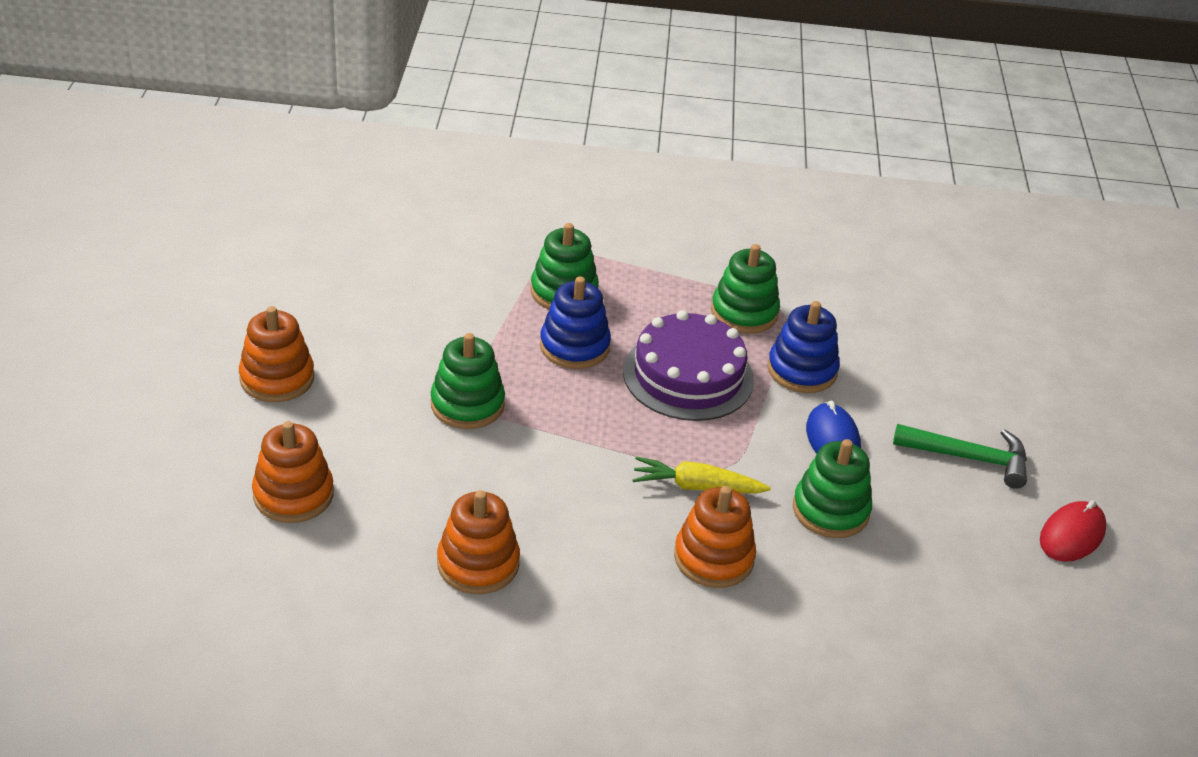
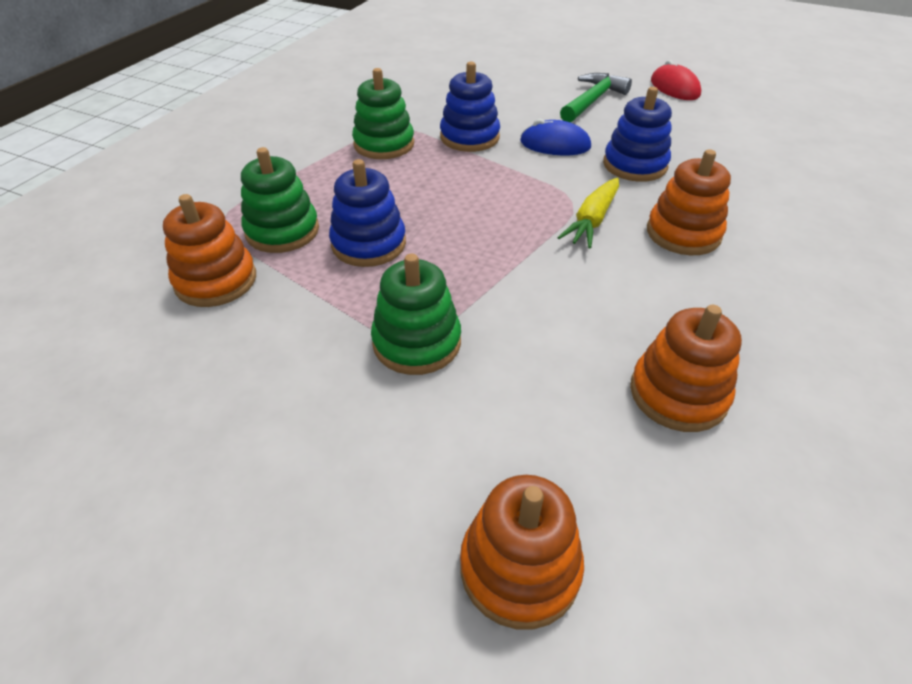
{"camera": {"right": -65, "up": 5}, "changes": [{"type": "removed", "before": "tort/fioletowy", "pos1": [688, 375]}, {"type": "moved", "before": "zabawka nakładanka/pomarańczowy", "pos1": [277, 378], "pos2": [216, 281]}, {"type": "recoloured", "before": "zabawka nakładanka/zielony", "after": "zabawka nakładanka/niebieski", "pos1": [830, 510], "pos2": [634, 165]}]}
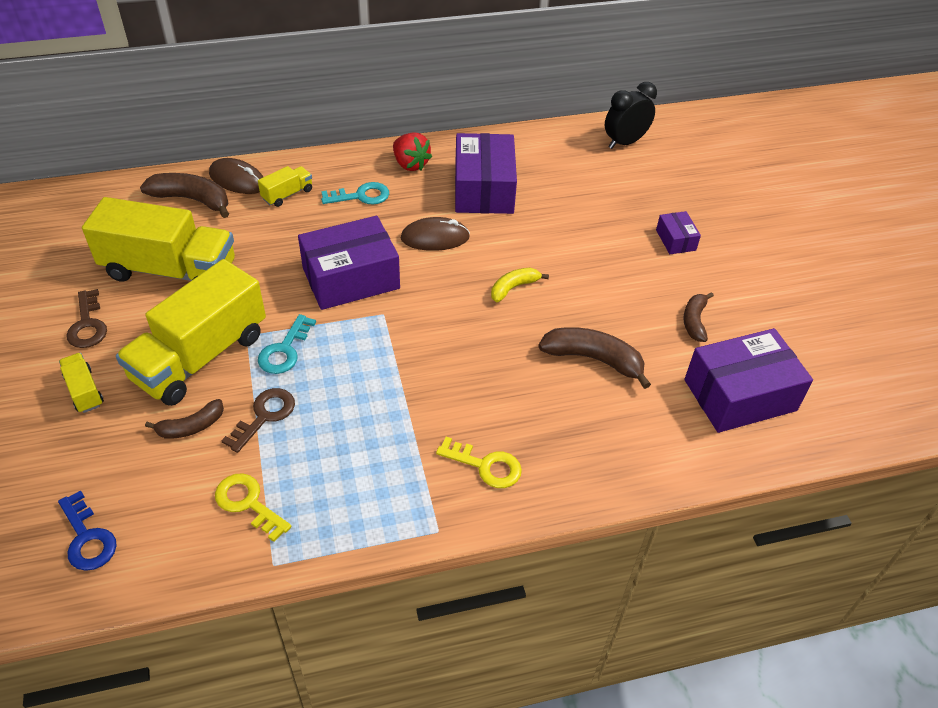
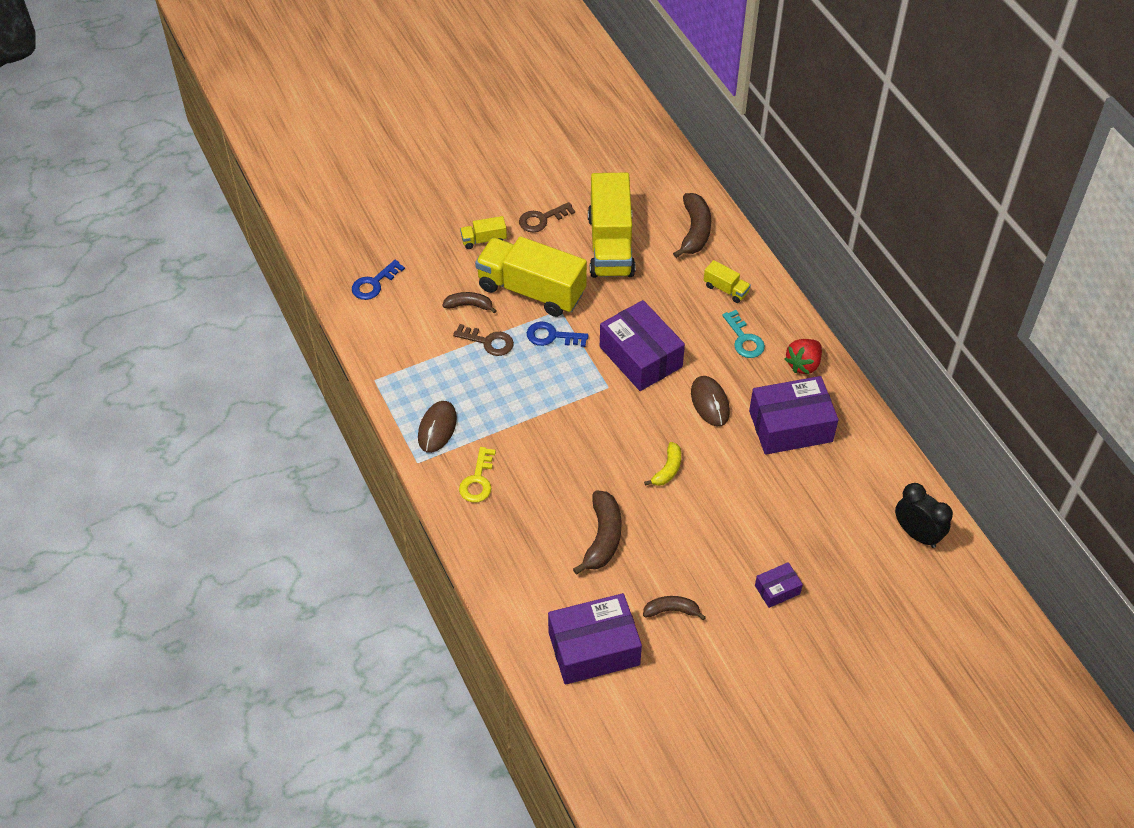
{"camera": {"right": 80, "up": 5}, "changes": [{"type": "removed", "before": "klucz/żółty", "pos1": [248, 503]}, {"type": "moved", "before": "myszka/brązowy", "pos1": [237, 180], "pos2": [437, 428]}, {"type": "recoloured", "before": "klucz/turkusowy", "after": "klucz/niebieski", "pos1": [285, 350], "pos2": [552, 336]}, {"type": "turned", "before": "ciężarówka/żółty", "pos1": [84, 391], "pos2": [484, 240], "turn": -150}, {"type": "turned", "before": "banan/brązowy", "pos1": [191, 426], "pos2": [469, 305], "turn": 135}, {"type": "turned", "before": "banan/żółty", "pos1": [513, 288], "pos2": [667, 469], "turn": 75}, {"type": "turned", "before": "pudełko/fioletowy", "pos1": [740, 395], "pos2": [594, 648], "turn": -75}]}
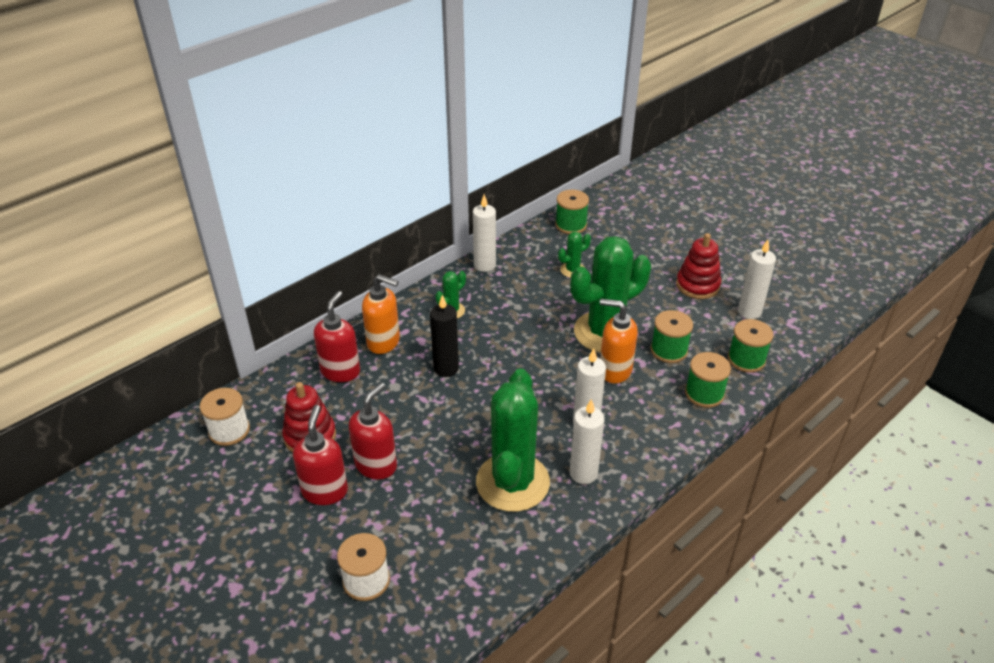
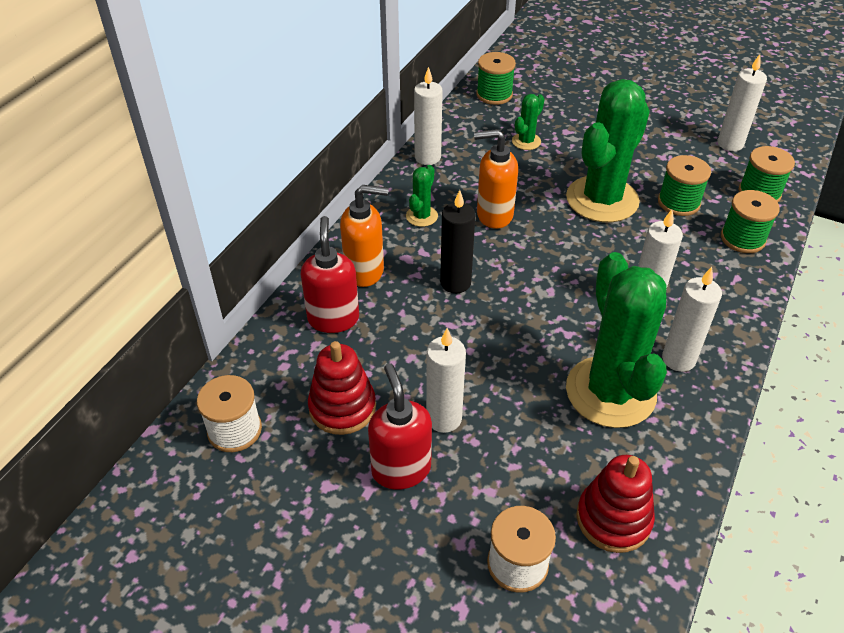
{"camera": {"right": -20, "up": 5}, "changes": [{"type": "moved", "before": "dozownik mydła/pomarańczowy", "pos1": [614, 370], "pos2": [494, 215]}, {"type": "moved", "before": "zabawka nakładanka/czerwony", "pos1": [697, 285], "pos2": [613, 519]}, {"type": "replaced", "before": "dozownik mydła/czerwony", "after": "świeca/biały", "pos1": [376, 465], "pos2": [444, 418]}]}
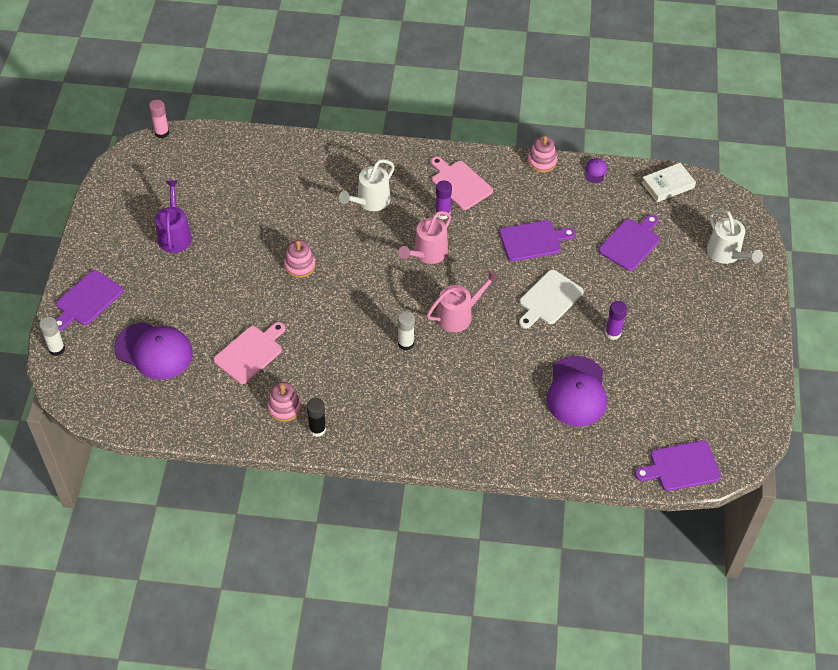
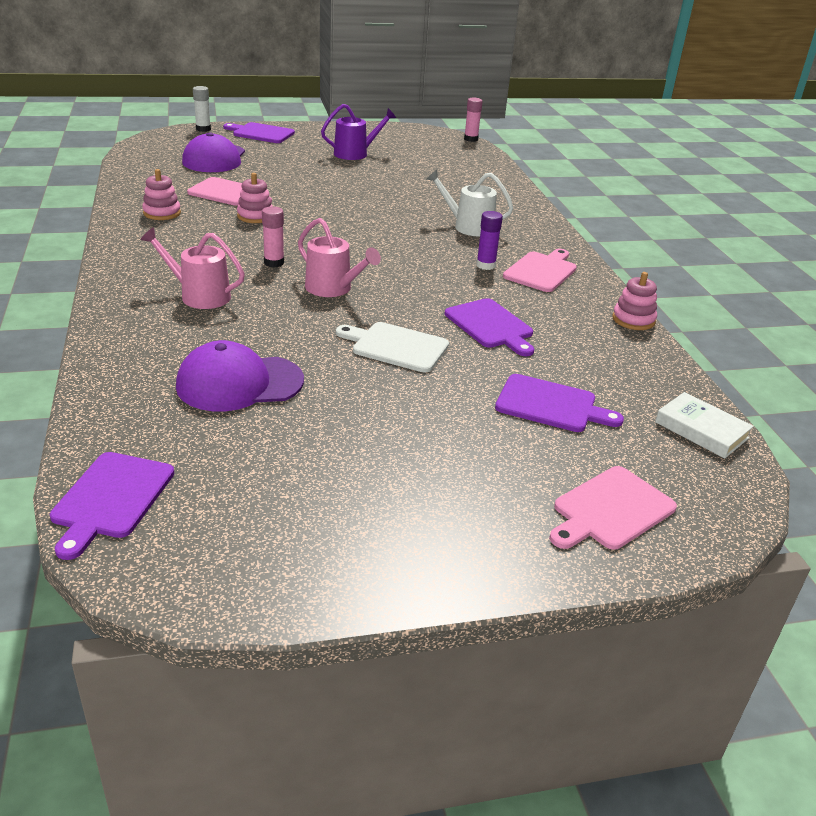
{"camera": {"right": 70, "up": -20}, "changes": [{"type": "removed", "before": "klej w sztyfcie/czarny", "pos1": [317, 429]}, {"type": "removed", "before": "czapka/fioletowy", "pos1": [595, 171]}, {"type": "removed", "before": "klej w sztyfcie/fioletowy", "pos1": [613, 333]}, {"type": "moved", "before": "zabawka nakładanka/różowy", "pos1": [300, 265], "pos2": [255, 216]}, {"type": "moved", "before": "konewka/różowy", "pos1": [427, 253], "pos2": [200, 296]}, {"type": "replaced", "before": "konewka/biały", "after": "deska do krojenia/różowy", "pos1": [726, 254], "pos2": [610, 510]}, {"type": "recoloured", "before": "klej w sztyfcie/biały", "after": "klej w sztyfcie/różowy", "pos1": [406, 343], "pos2": [274, 263]}, {"type": "turned", "before": "deska do krojenia/fioletowy", "pos1": [681, 466], "pos2": [111, 499], "turn": -135}]}
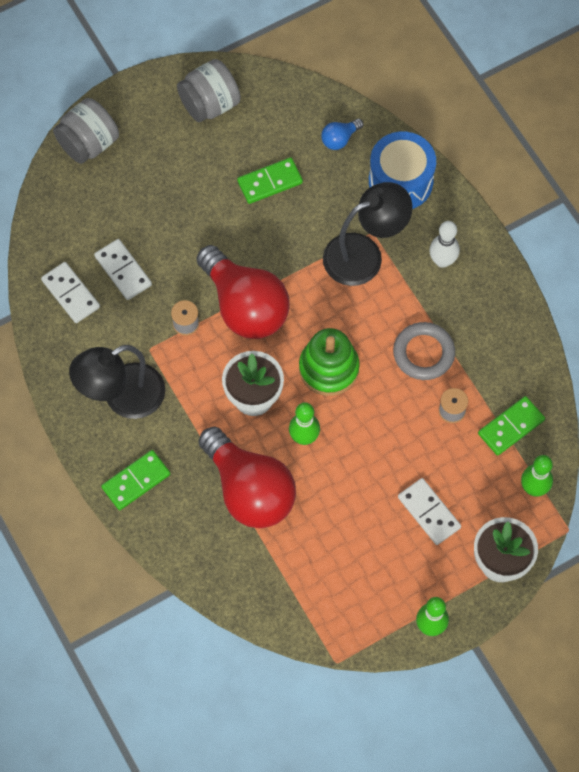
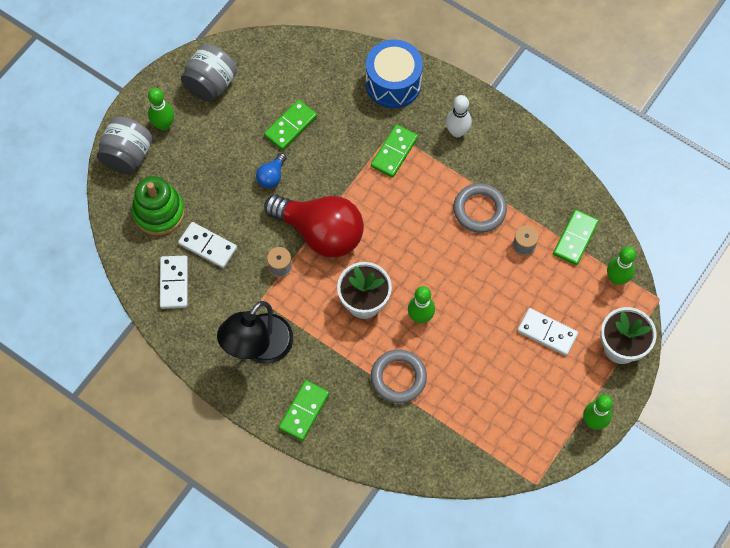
{"camera": {"right": -25, "up": 0}, "changes": [{"type": "added", "after": "kręgiel/zielony", "pos2": [164, 125]}, {"type": "moved", "before": "zabawka nakładanka/zielony", "pos1": [329, 368], "pos2": [159, 212]}, {"type": "moved", "before": "żarówka/niebieski", "pos1": [339, 139], "pos2": [272, 176]}, {"type": "replaced", "before": "żarówka/czerwony", "after": "pierścień/szary", "pos1": [249, 490], "pos2": [398, 378]}, {"type": "replaced", "before": "lampka/czarny", "after": "kostka domina/zielony", "pos1": [364, 254], "pos2": [394, 152]}, {"type": "turned", "before": "kostka domina/biały", "pos1": [70, 294], "pos2": [174, 283], "turn": 60}]}
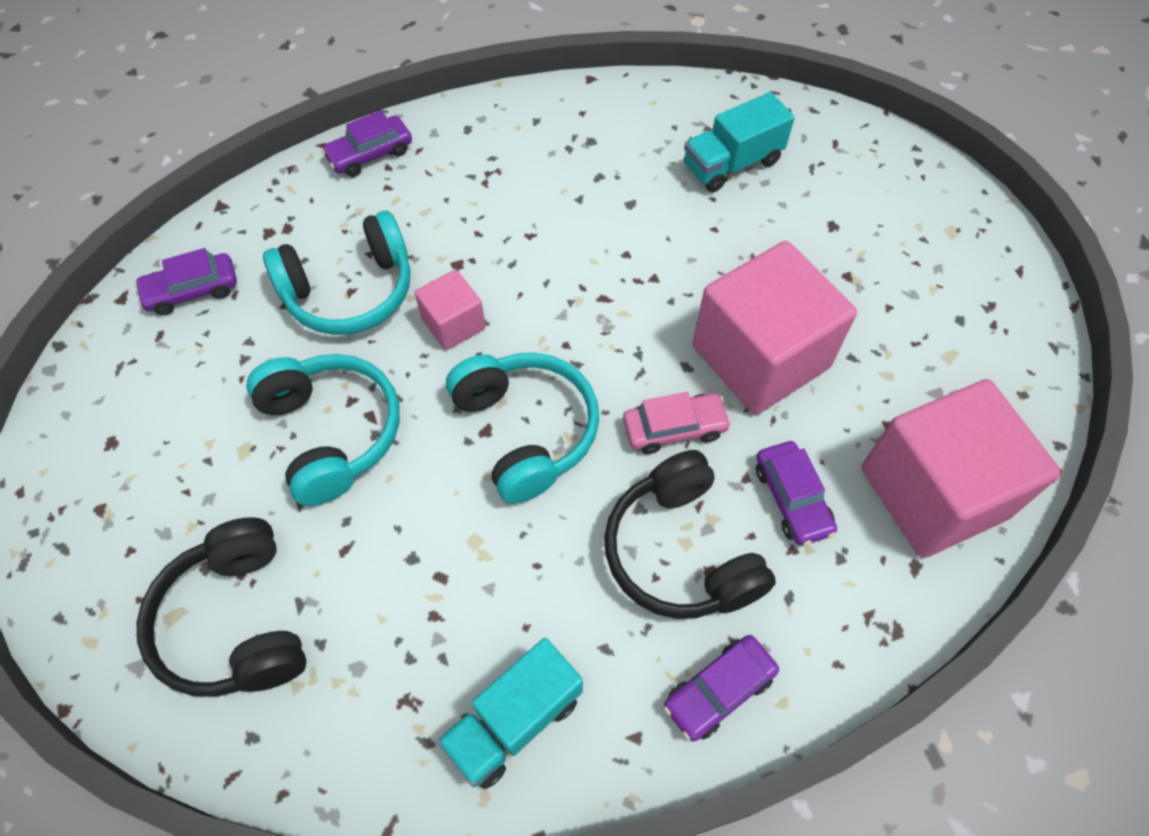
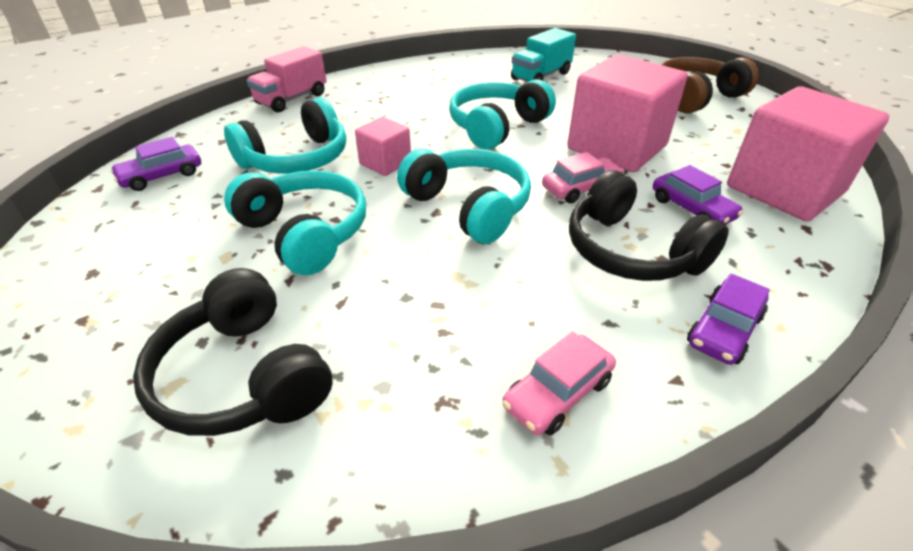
{"camera": {"right": -15, "up": -20}, "changes": [{"type": "added", "after": "słuchawki/turkusowy", "pos2": [497, 127]}, {"type": "added", "after": "słuchawki/brązowy", "pos2": [695, 97]}, {"type": "replaced", "before": "samochód/fioletowy", "after": "ciężarówka/różowy", "pos1": [370, 154], "pos2": [292, 99]}, {"type": "replaced", "before": "ciężarówka/turkusowy", "after": "samochód/różowy", "pos1": [514, 721], "pos2": [557, 393]}]}
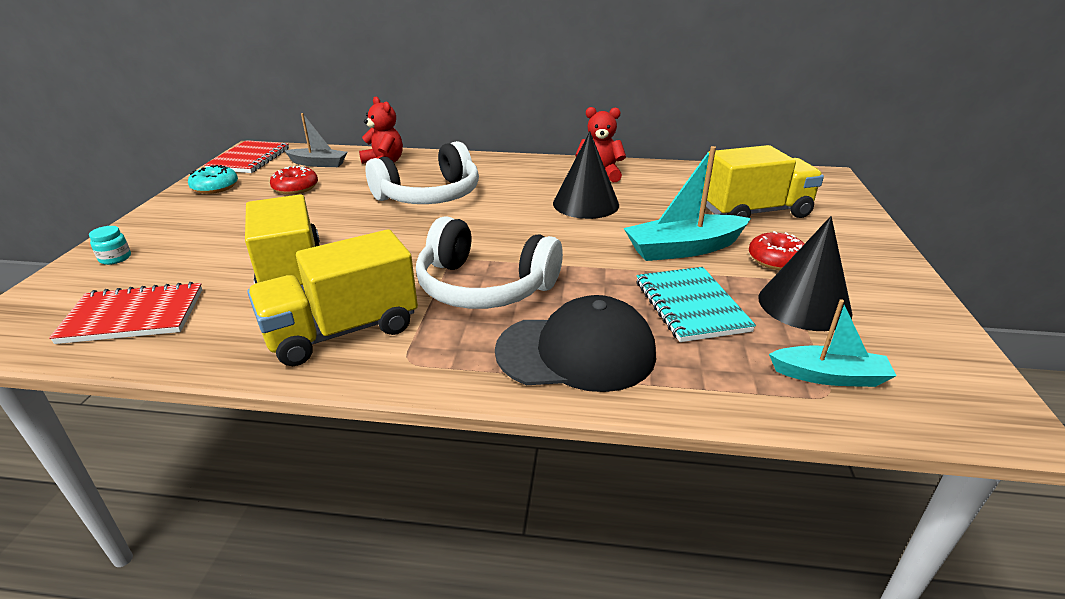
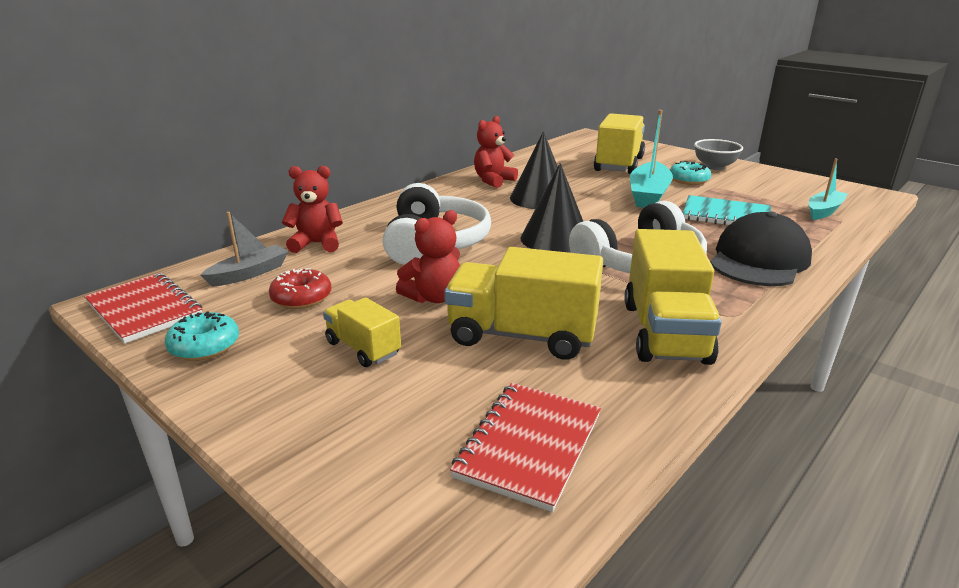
{"camera": {"right": -55, "up": -5}, "changes": [{"type": "removed", "before": "słoik/turkusowy", "pos1": [115, 258]}, {"type": "added", "after": "ciężarówka/żółty", "pos2": [363, 348]}, {"type": "added", "after": "miś/czerwony", "pos2": [433, 297]}, {"type": "added", "after": "miska/szary", "pos2": [714, 167]}, {"type": "moved", "before": "stożek/czarny", "pos1": [804, 305], "pos2": [555, 239]}, {"type": "recoloured", "before": "donut/czerwony", "after": "donut/turkusowy", "pos1": [776, 260], "pos2": [688, 180]}]}
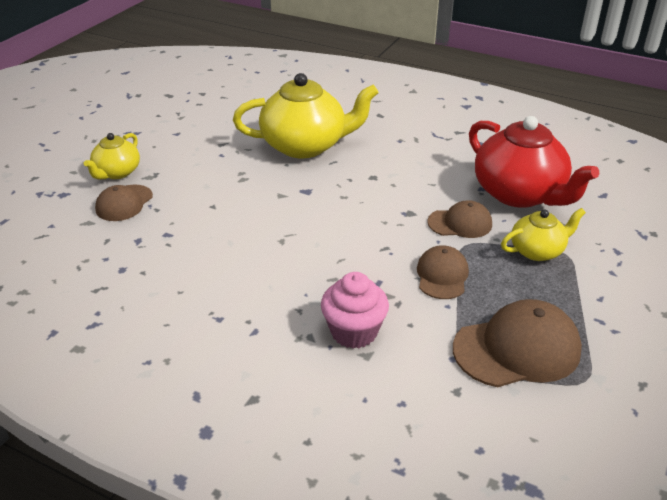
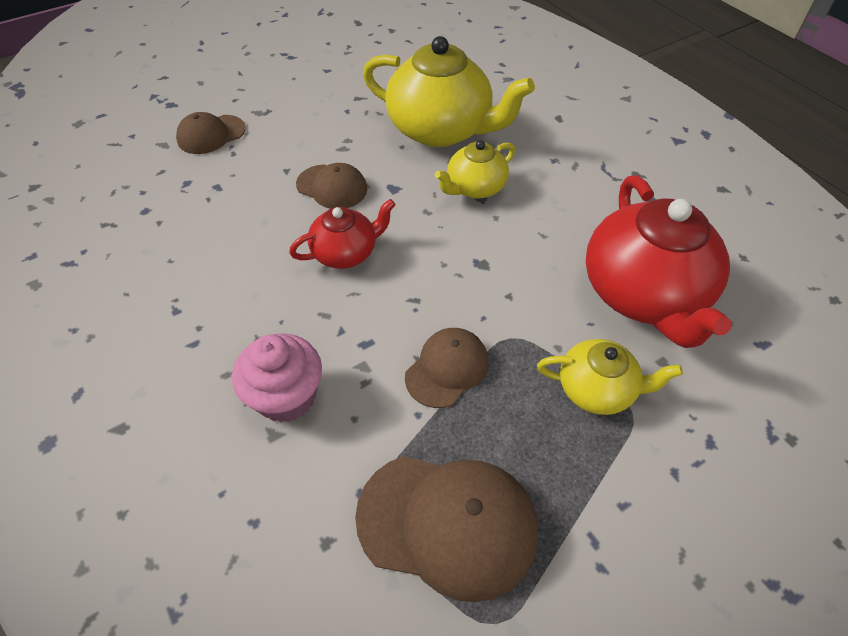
{"camera": {"right": 30, "up": 15}, "changes": [{"type": "added", "after": "imbryk/czerwony", "pos2": [346, 252]}, {"type": "moved", "before": "imbryk/żółty", "pos1": [117, 172], "pos2": [475, 188]}, {"type": "moved", "before": "czapka/brązowy", "pos1": [460, 223], "pos2": [332, 187]}]}
